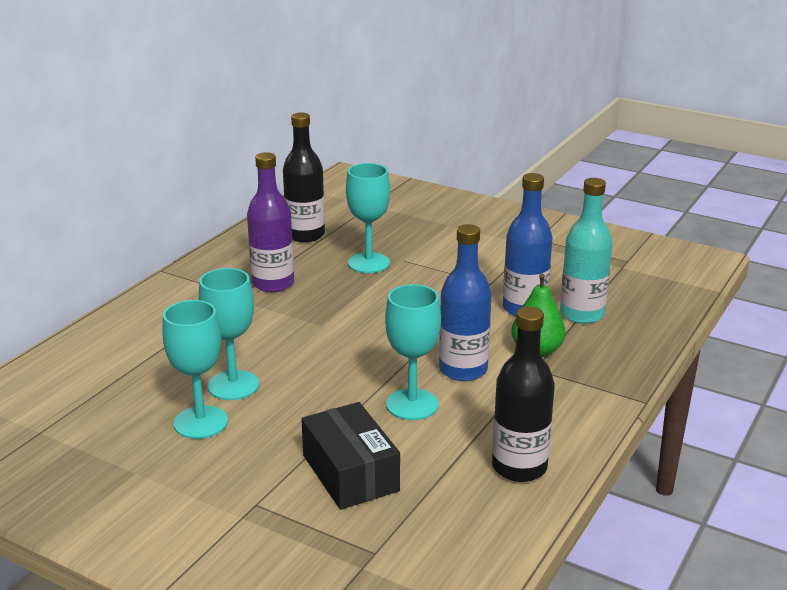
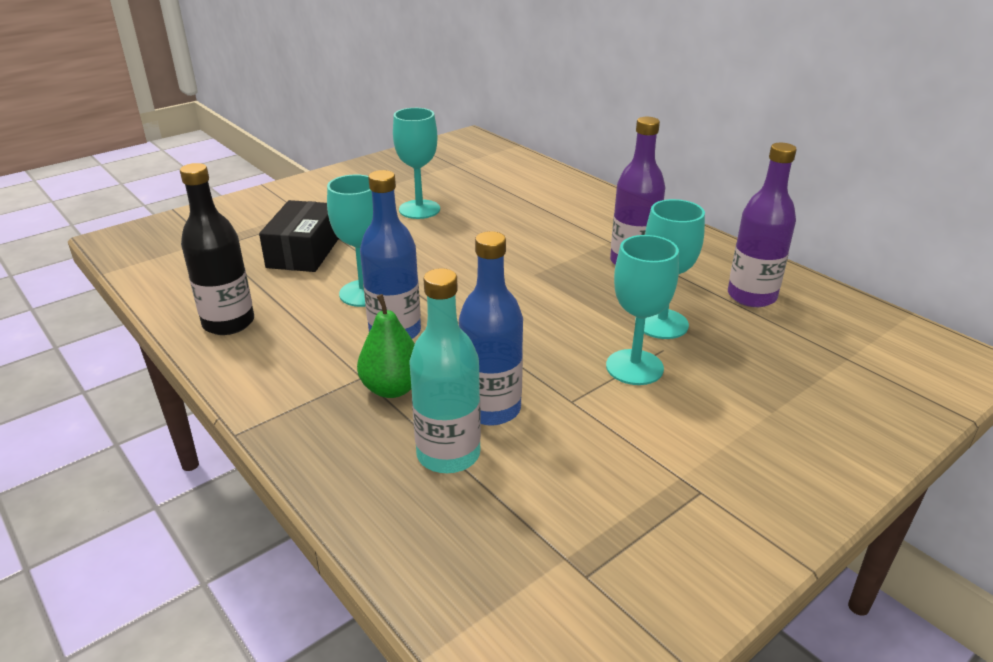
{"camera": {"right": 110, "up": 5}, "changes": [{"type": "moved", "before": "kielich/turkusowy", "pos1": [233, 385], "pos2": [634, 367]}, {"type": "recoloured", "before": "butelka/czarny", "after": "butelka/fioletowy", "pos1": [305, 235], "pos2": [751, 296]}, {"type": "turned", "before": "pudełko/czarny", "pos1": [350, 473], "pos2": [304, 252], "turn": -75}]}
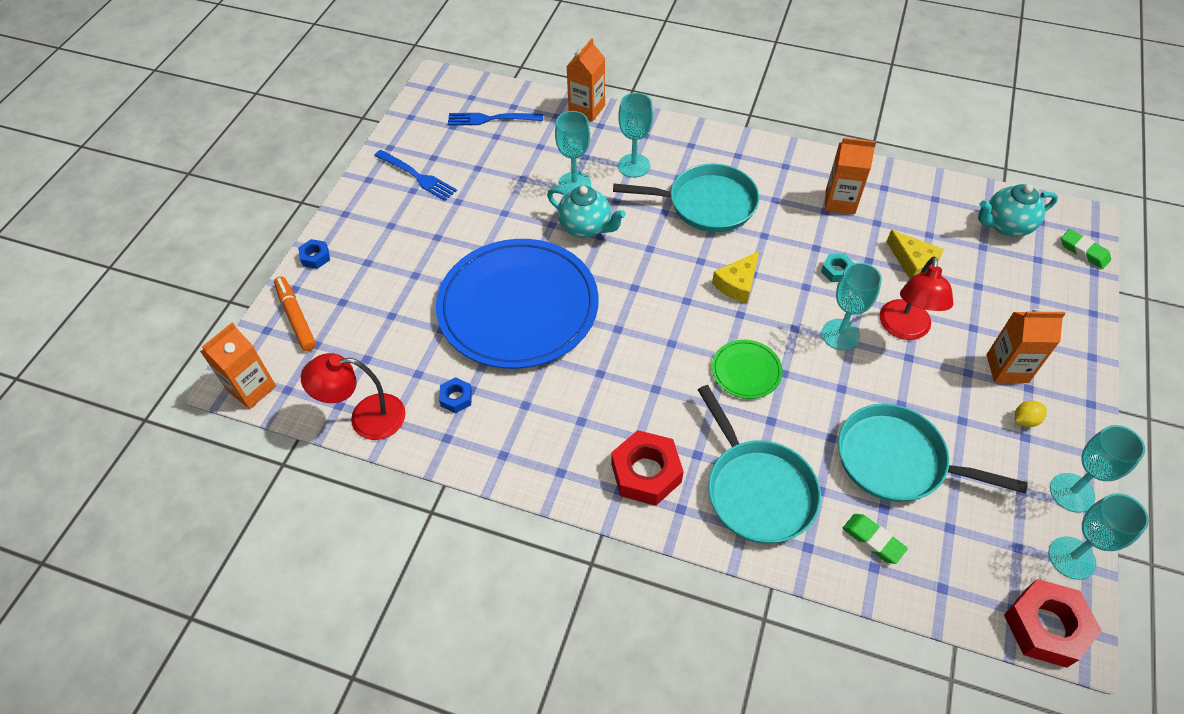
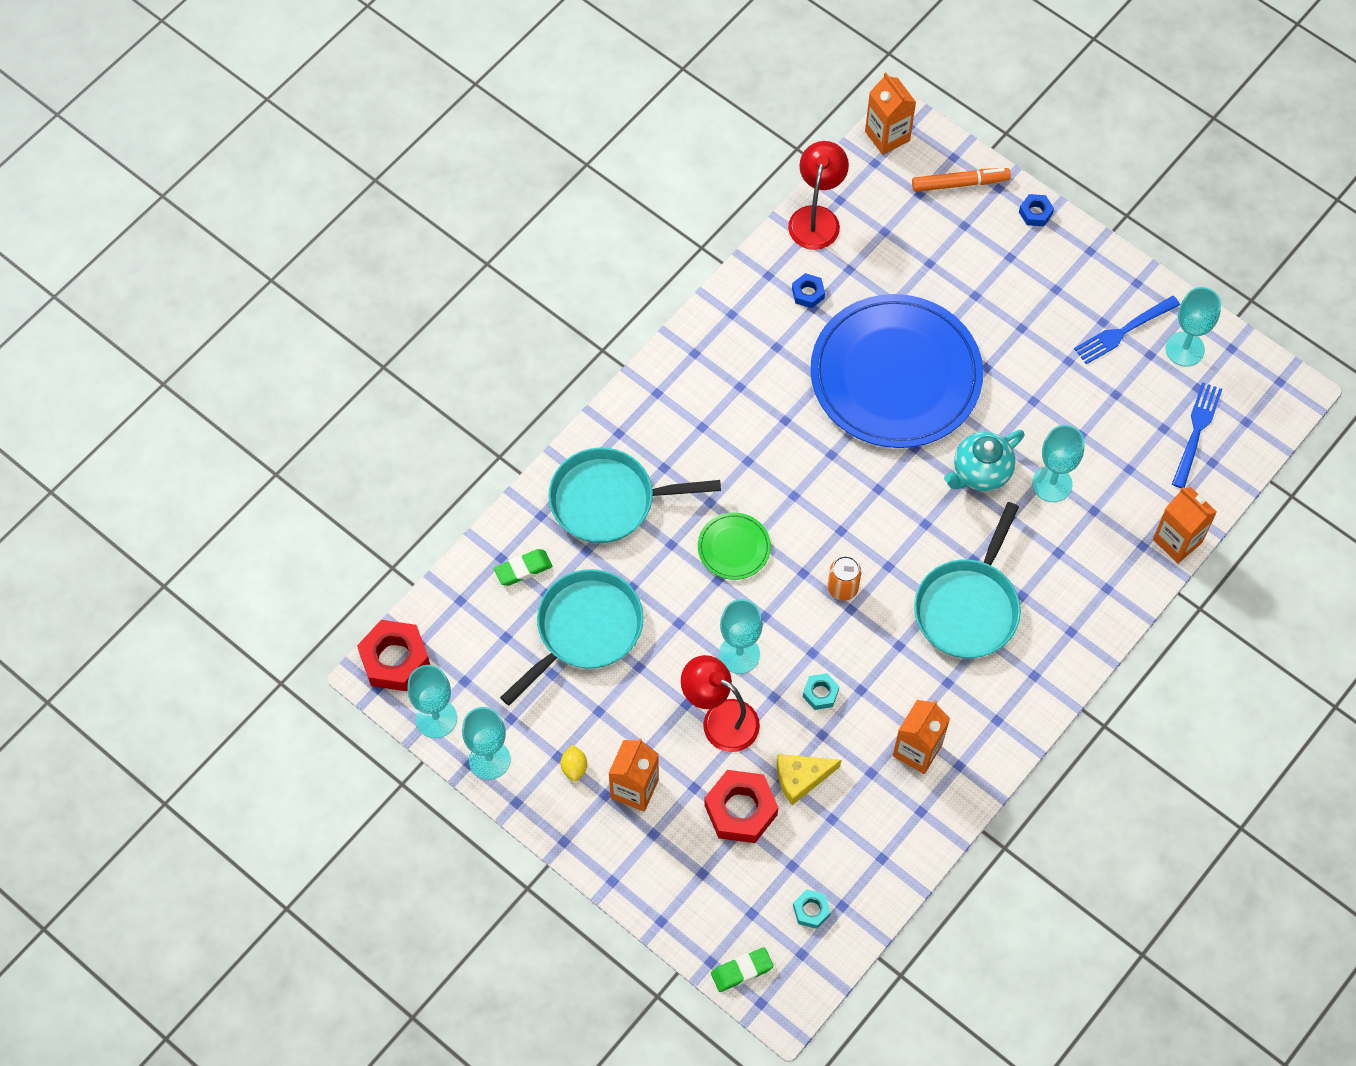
{"camera": {"right": 110, "up": 10}, "changes": [{"type": "moved", "before": "nakrętka/czerwony", "pos1": [646, 473], "pos2": [740, 810]}, {"type": "moved", "before": "kielich/turkusowy", "pos1": [634, 166], "pos2": [1185, 349]}, {"type": "replaced", "before": "ser/żółty", "after": "puszka/pomarańczowy", "pos1": [737, 284], "pos2": [842, 588]}, {"type": "replaced", "before": "imbryk/turkusowy", "after": "nakrętka/turkusowy", "pos1": [1006, 226], "pos2": [811, 910]}]}
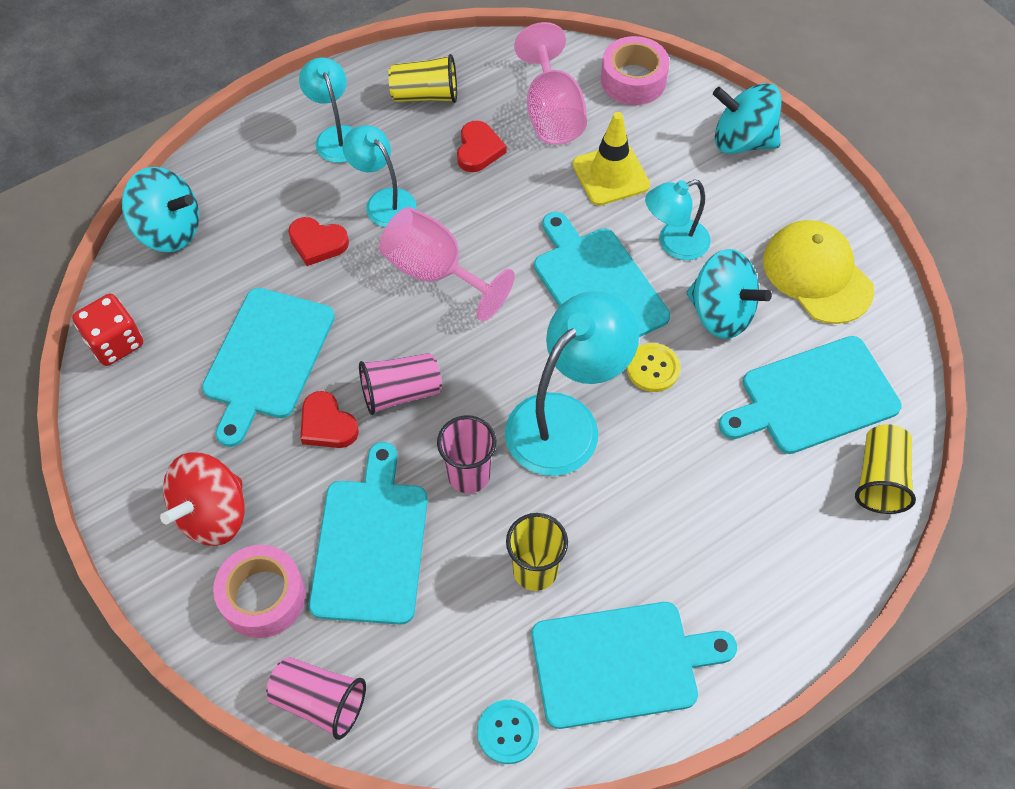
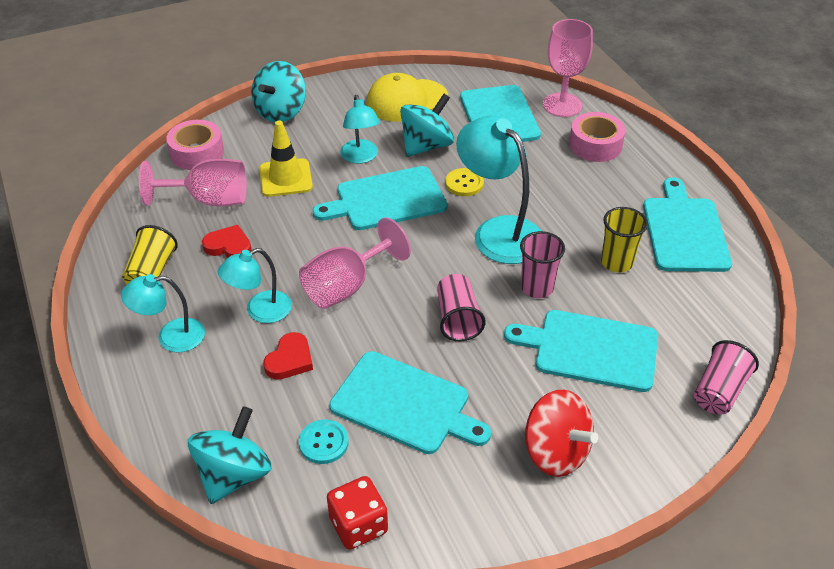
{"camera": {"right": -80, "up": -15}, "changes": [{"type": "removed", "before": "serce/czerwony", "pos1": [327, 424]}, {"type": "moved", "before": "taśma klejąca/różowy", "pos1": [263, 597], "pos2": [595, 145]}, {"type": "moved", "before": "guzik/turkusowy", "pos1": [508, 732], "pos2": [323, 443]}, {"type": "replaced", "before": "szklanka/żółty", "after": "kielich/różowy", "pos1": [880, 479], "pos2": [562, 105]}]}
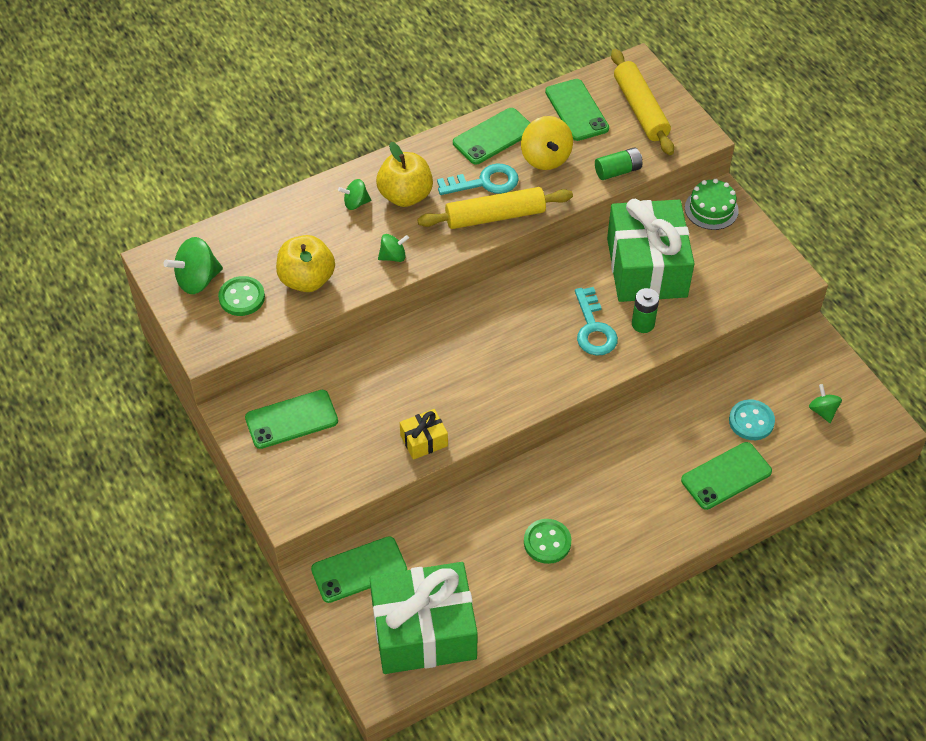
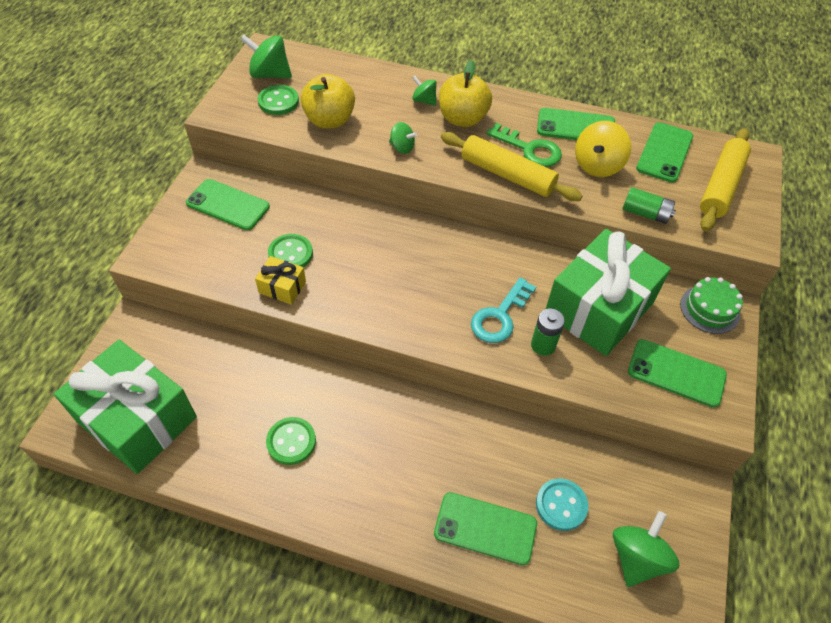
{"camera": {"right": 45, "up": 0}, "changes": [{"type": "added", "after": "guzik/zielony", "pos2": [290, 254]}, {"type": "moved", "before": "telefon/zielony", "pos1": [359, 570], "pos2": [676, 373]}, {"type": "recoloured", "before": "klucz/turkusowy", "after": "klucz/zielony", "pos1": [485, 182], "pos2": [529, 149]}, {"type": "resized", "before": "bączek/zielony", "pos1": [822, 411], "pos2": [637, 557], "scale": 1.71}]}
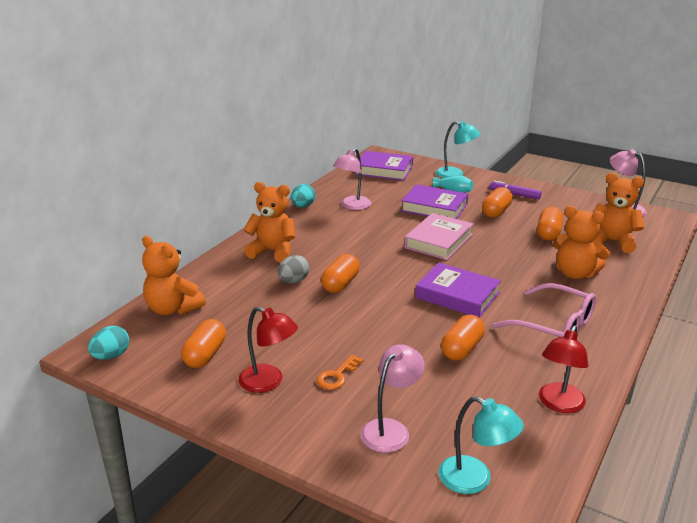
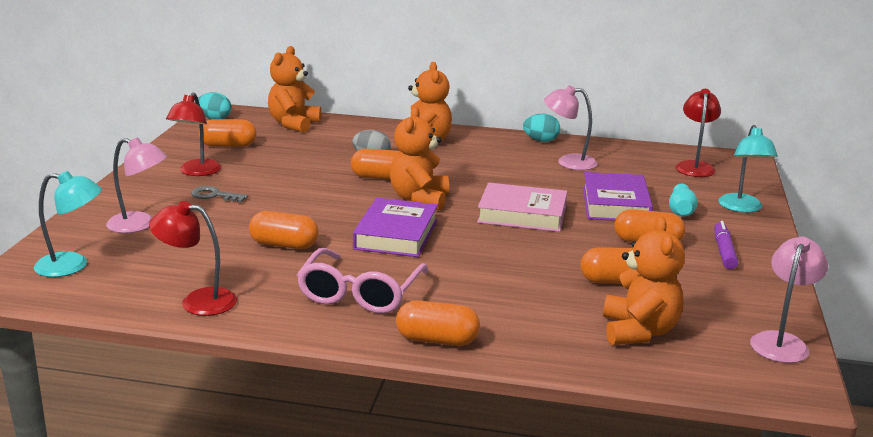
{"camera": {"right": 70, "up": -5}, "changes": [{"type": "added", "after": "kapsułka/pomarańczowy", "pos2": [437, 340]}, {"type": "moved", "before": "miś/pomarańczowy", "pos1": [575, 273], "pos2": [419, 199]}, {"type": "replaced", "before": "książka/fioletowy", "after": "lampka/czerwony", "pos1": [384, 170], "pos2": [695, 166]}, {"type": "recoloured", "before": "klucz/pomarańczowy", "after": "klucz/szary", "pos1": [337, 376], "pos2": [214, 195]}, {"type": "turned", "before": "lampka/turkusowy", "pos1": [475, 480], "pos2": [72, 266], "turn": -105}]}
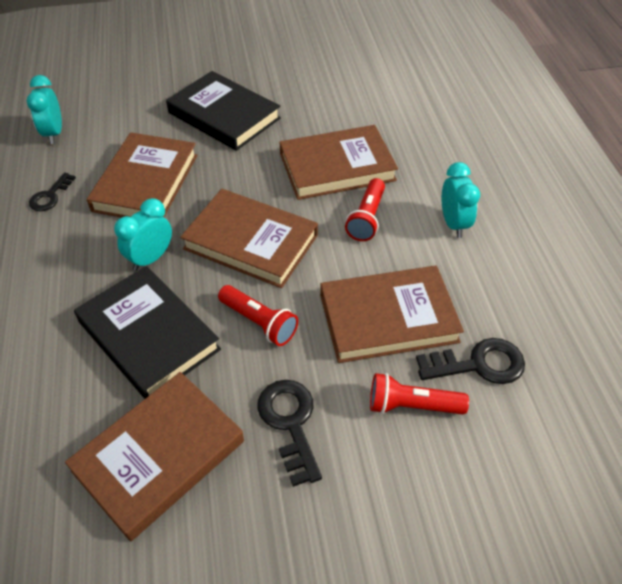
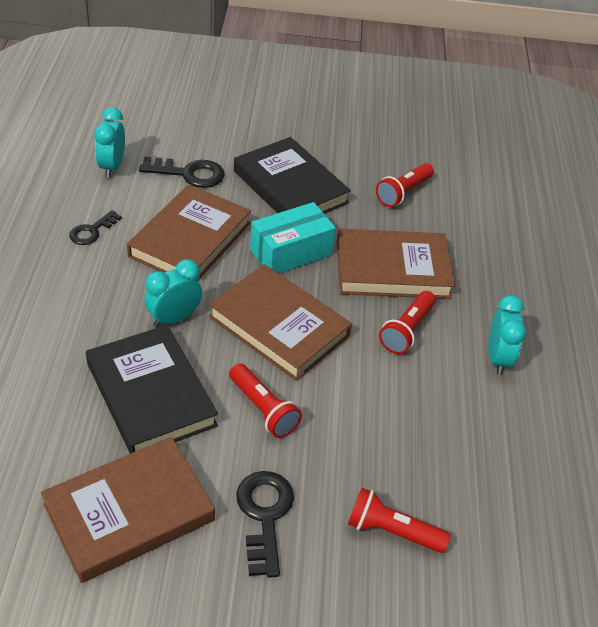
{"camera": {"right": 10, "up": -5}, "changes": [{"type": "removed", "before": "książka/brązowy", "pos1": [388, 318]}, {"type": "added", "after": "pudełko/turkusowy", "pos2": [291, 252]}, {"type": "added", "after": "latarka/czerwony", "pos2": [403, 193]}, {"type": "moved", "before": "klucz/czarny", "pos1": [478, 364], "pos2": [189, 174]}]}
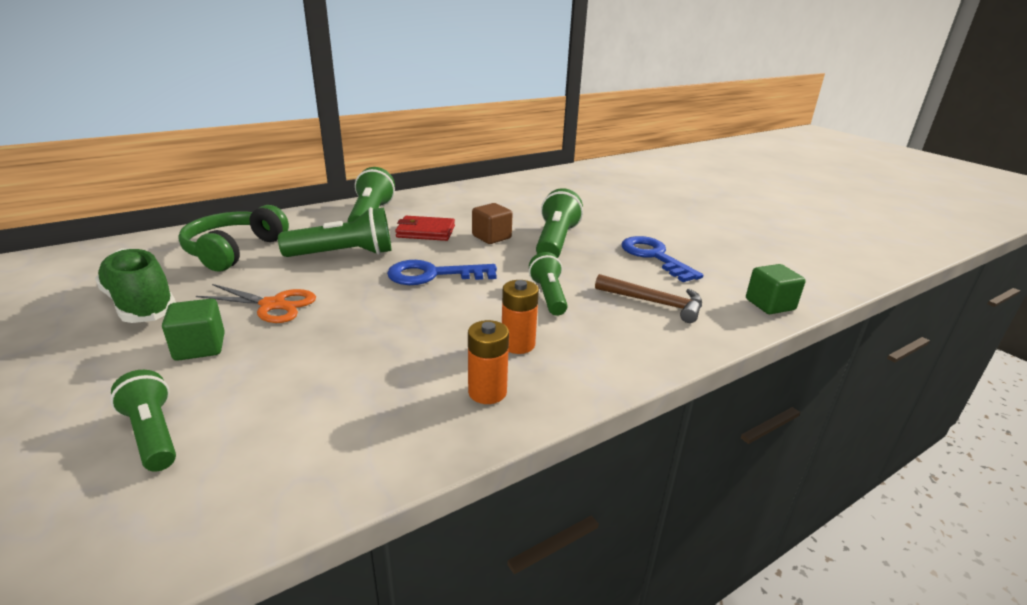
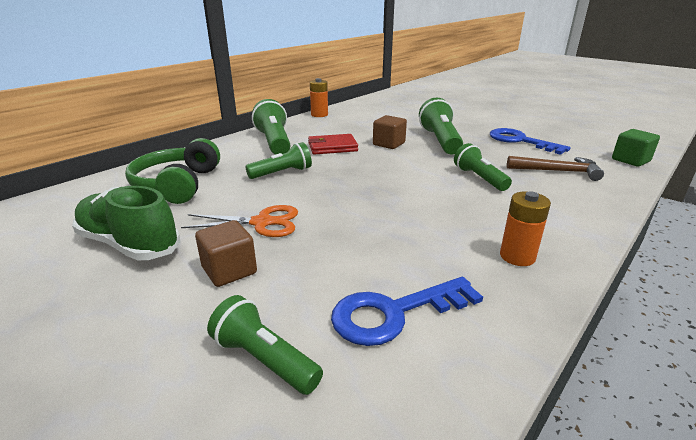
{"camera": {"right": -15, "up": 0}, "changes": [{"type": "moved", "before": "klucz/niebieski", "pos1": [433, 275], "pos2": [394, 313]}, {"type": "moved", "before": "bateria/pomarańczowy", "pos1": [518, 344], "pos2": [319, 115]}, {"type": "recoloured", "before": "sześcian/zielony", "after": "sześcian/brązowy", "pos1": [200, 347], "pos2": [229, 270]}, {"type": "resized", "before": "latarka/zielony", "pos1": [344, 254], "pos2": [282, 173], "scale": 0.66}]}
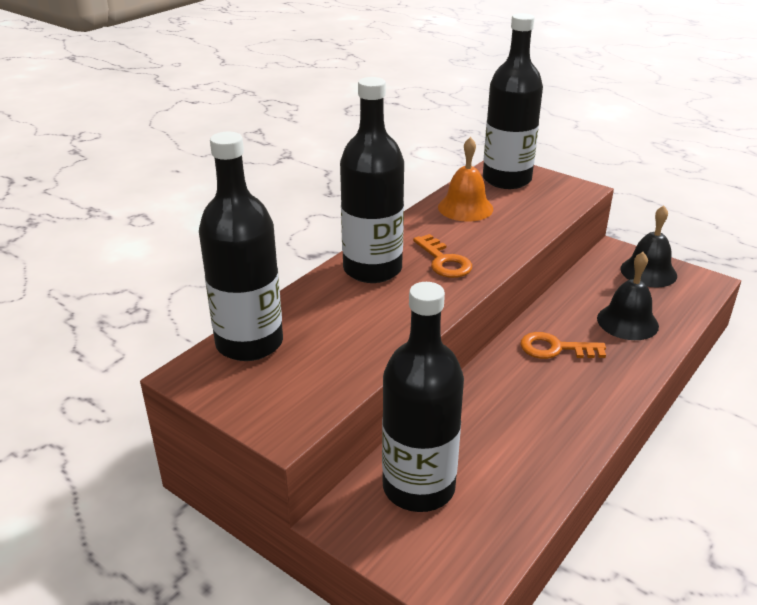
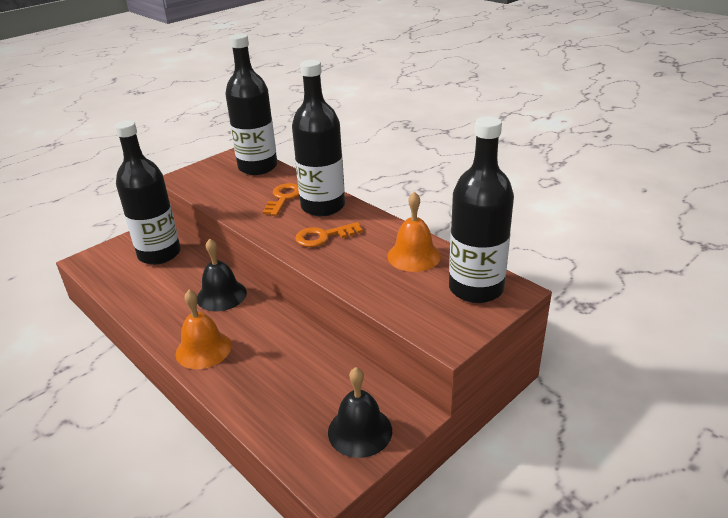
{"camera": {"right": 100, "up": 0}, "changes": [{"type": "added", "after": "dzwonek/pomarańczowy", "pos2": [203, 349]}, {"type": "moved", "before": "klucz/pomarańczowy", "pos1": [555, 348], "pos2": [283, 198]}, {"type": "moved", "before": "dzwonek/czarny", "pos1": [627, 322], "pos2": [221, 295]}]}
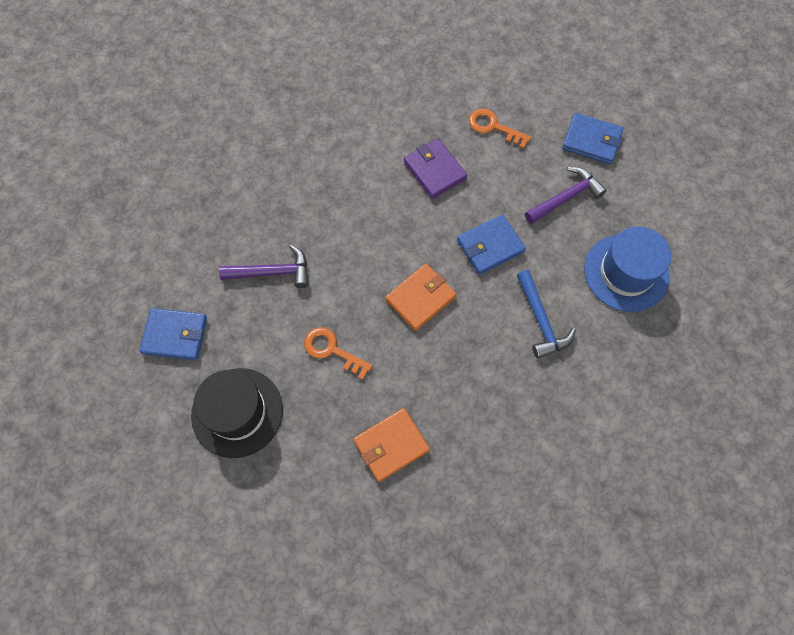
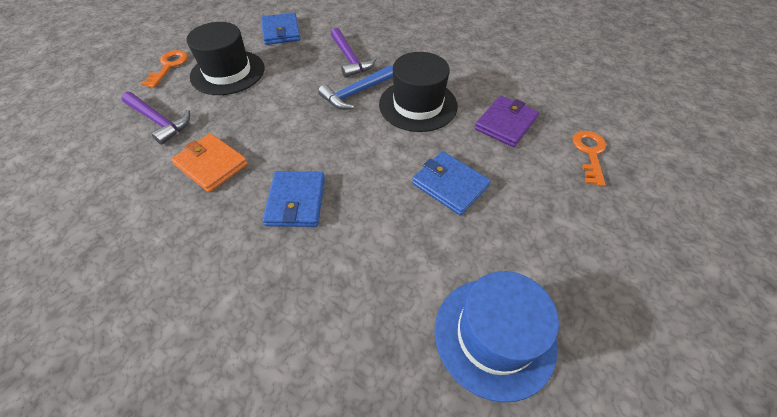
{"camera": {"right": 70, "up": -15}, "changes": [{"type": "removed", "before": "portfel/pomarańczowy", "pos1": [420, 298]}, {"type": "added", "after": "kapelusz/czarny", "pos2": [418, 105]}, {"type": "moved", "before": "klucz/pomarańczowy", "pos1": [332, 350], "pos2": [169, 66]}, {"type": "moved", "before": "młotek/niebieski", "pos1": [541, 320], "pos2": [356, 93]}, {"type": "moved", "before": "młotek/fioletowy", "pos1": [565, 198], "pos2": [159, 121]}, {"type": "moved", "before": "portfel/niebieski", "pos1": [591, 141], "pos2": [296, 201]}]}
